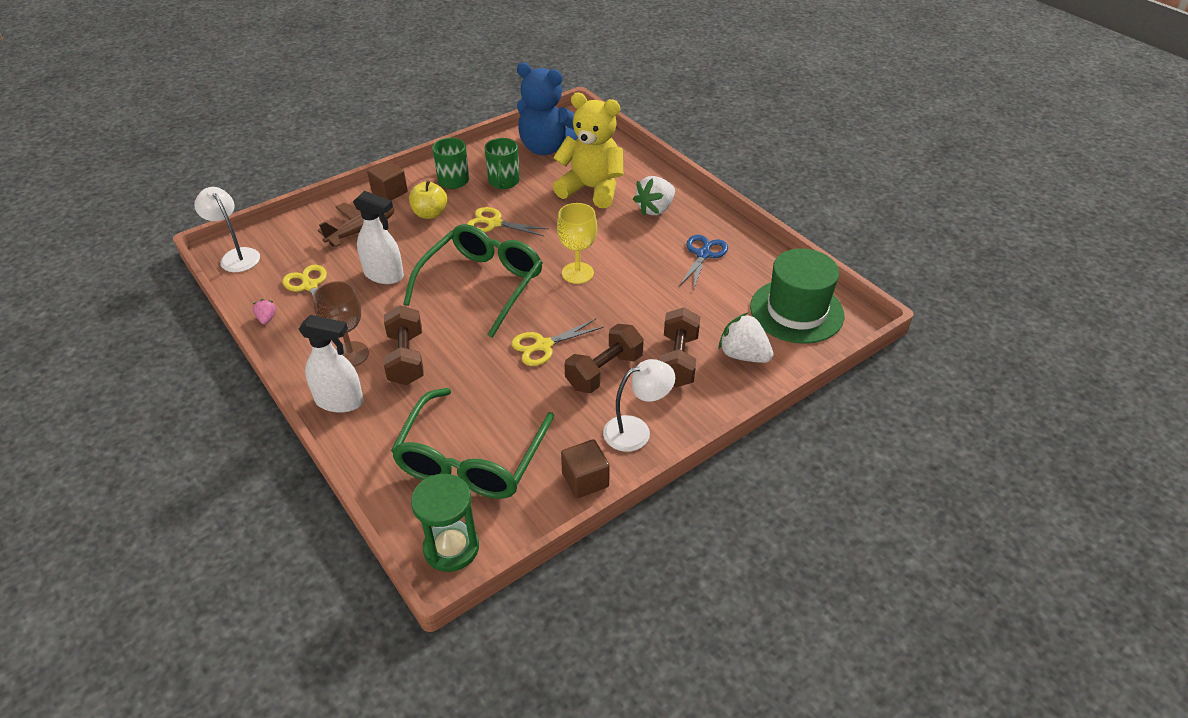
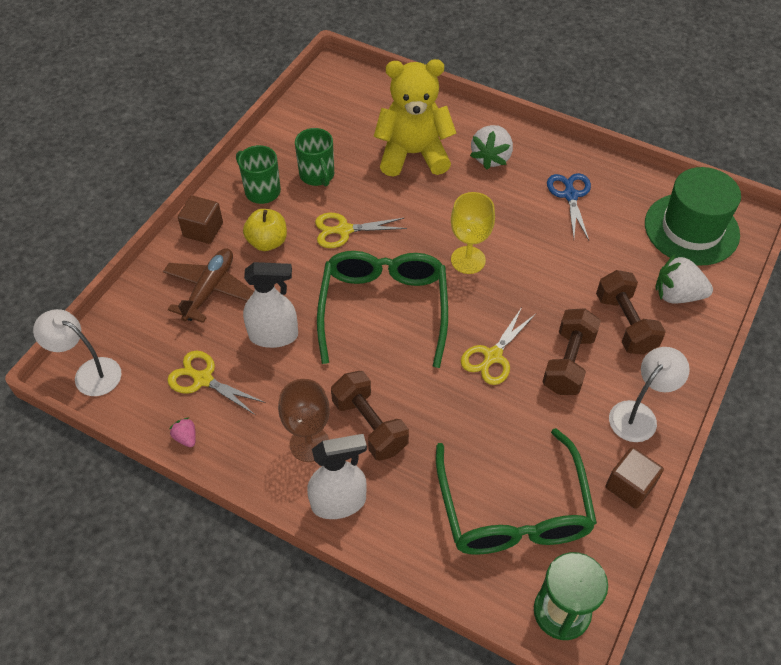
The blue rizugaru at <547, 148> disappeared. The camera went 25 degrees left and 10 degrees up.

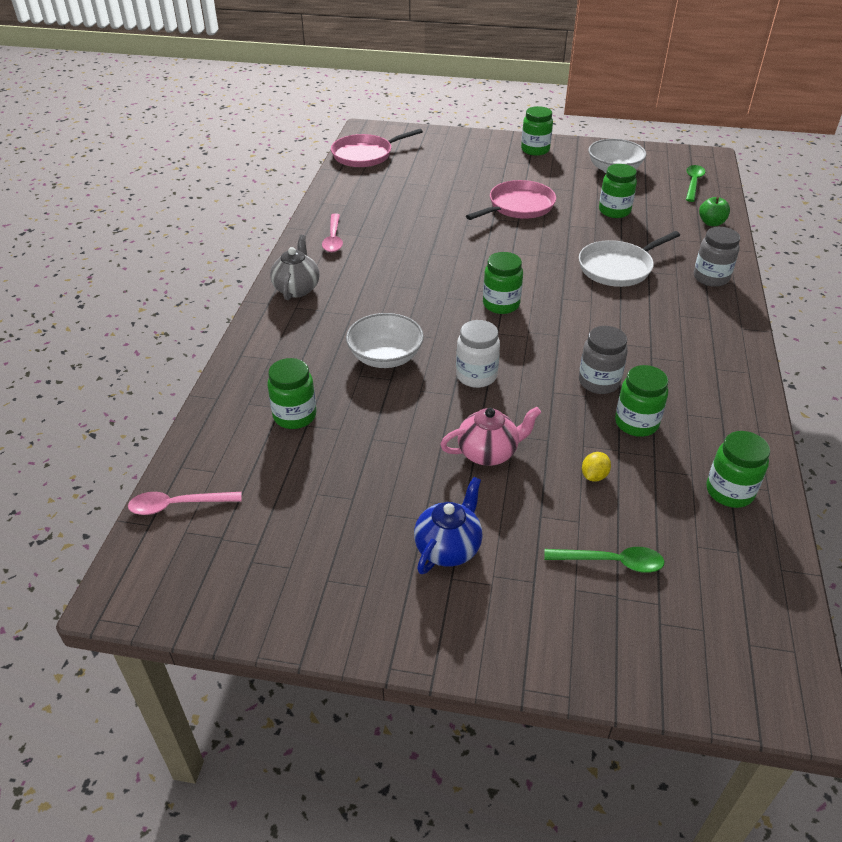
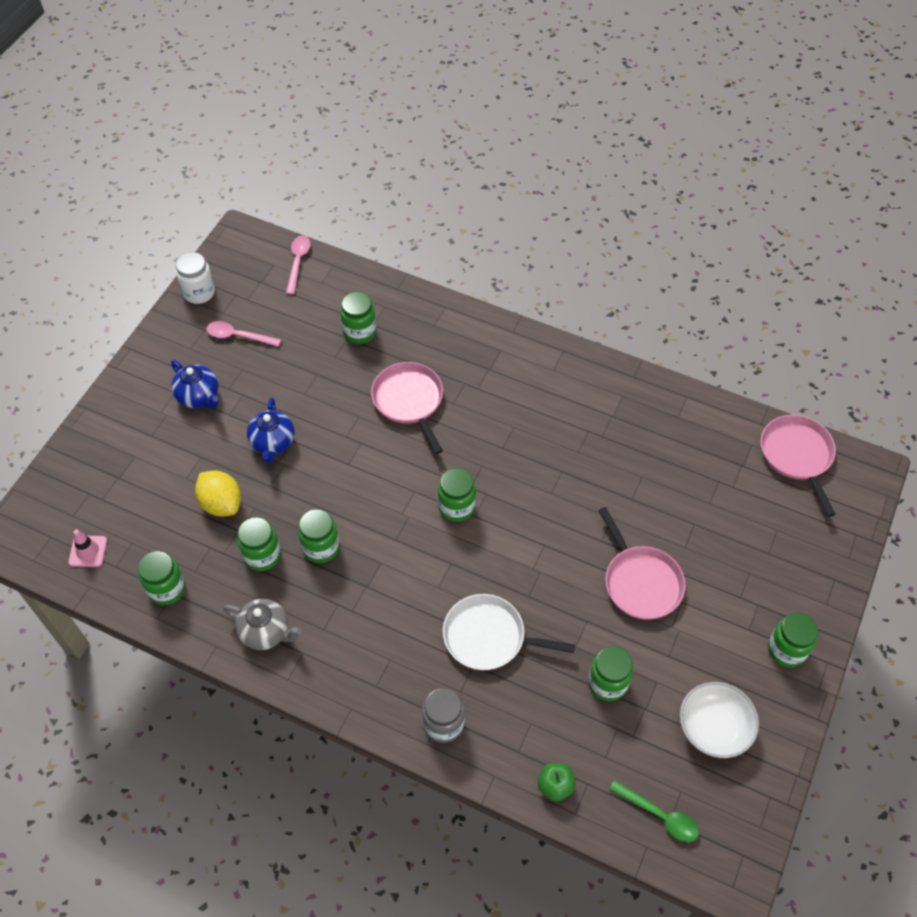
The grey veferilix moved from <297, 289> to <266, 632>. The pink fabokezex moved from <333, 238> to <238, 336>. The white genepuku at <385, 357> was replaced by the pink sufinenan at <409, 401>. The pink veferilix at <488, 453> became the blue veferilix at <273, 442>. The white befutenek moved from <476, 376> to <199, 292>. The green fabokezex at <611, 562> disappeared. The white sufinenan at <618, 267> turned 60 degrees counterclockwise. The grey befutenek at <599, 382> became the green befutenek at <321, 547>. The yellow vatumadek at <594, 476> changed to 1.94 times the size. The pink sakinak at <88, 551> appeared. The camera went 105 degrees right and 15 degrees up.

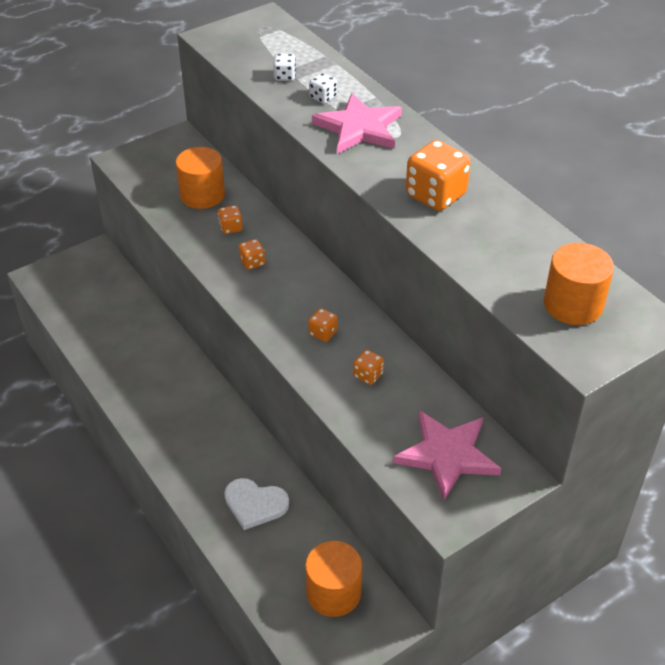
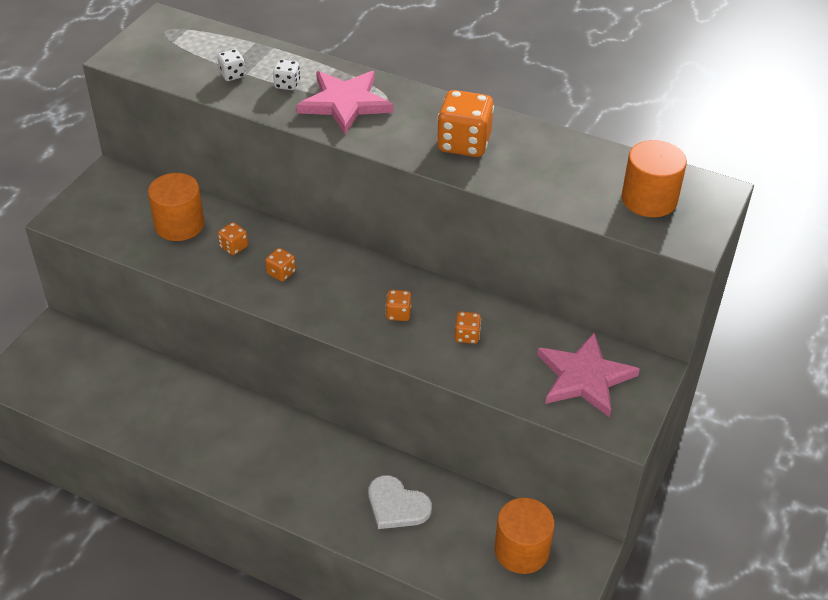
The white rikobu at <255, 504> turned 45 degrees clockwise. The camera went 30 degrees left and 0 degrees up.

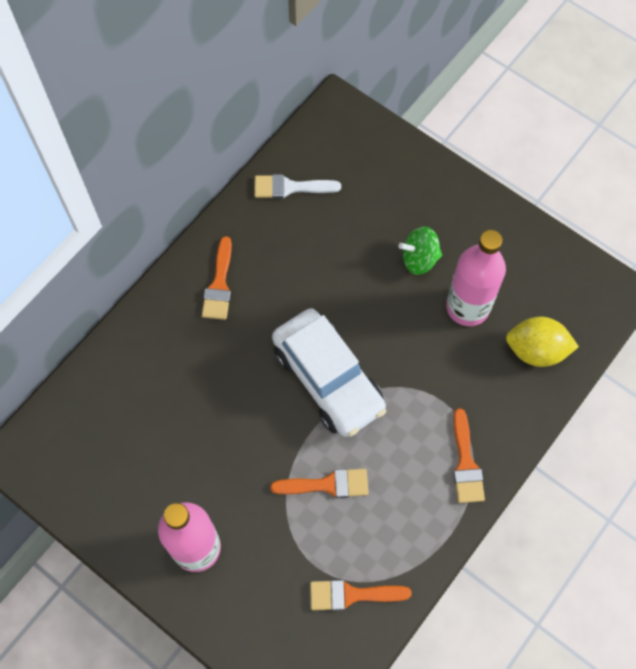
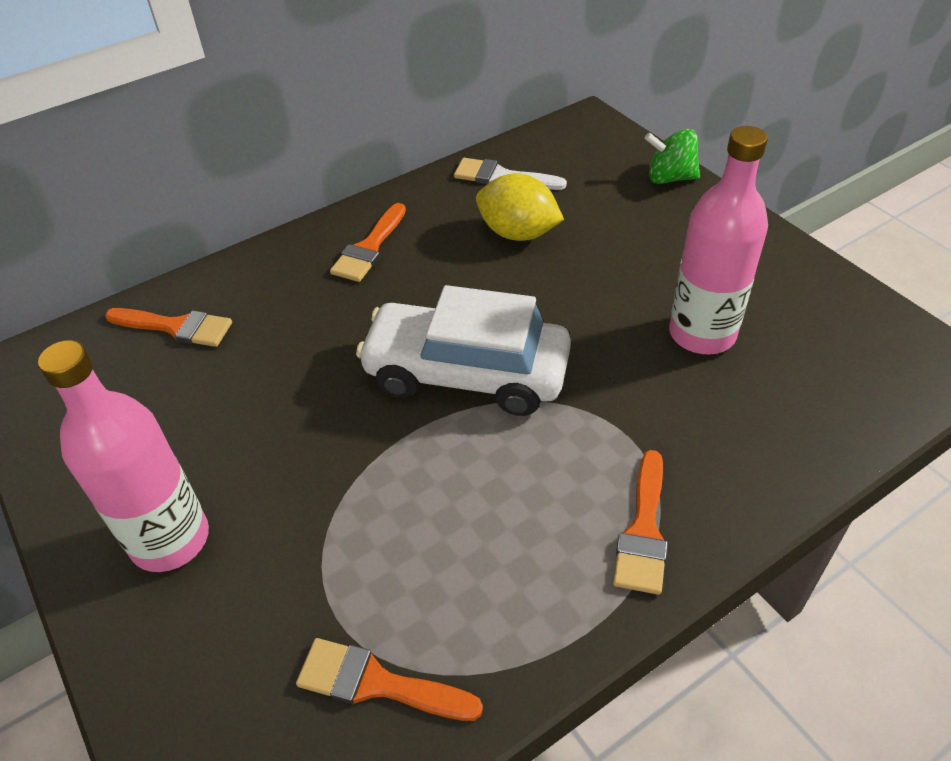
The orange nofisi moved from <327, 484> to <176, 327>. The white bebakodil at <328, 379> turned 120 degrees clockwise. The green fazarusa moved from <419, 259> to <670, 178>. The yellow vatumadek moved from <536, 350> to <518, 233>. The camera went 20 degrees right and 20 degrees down.

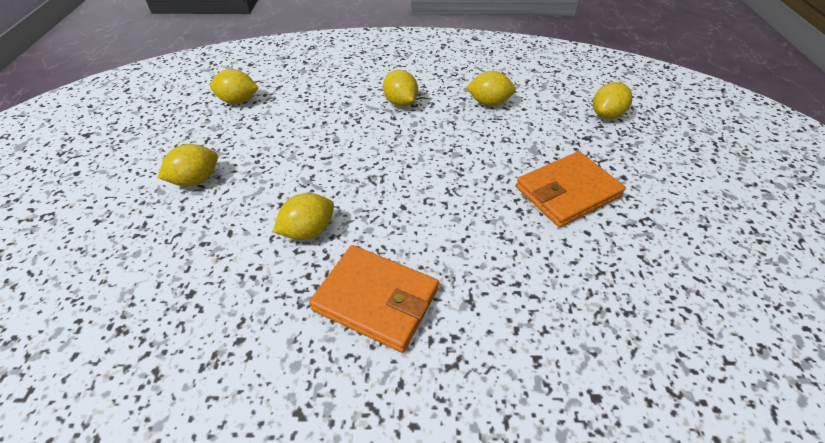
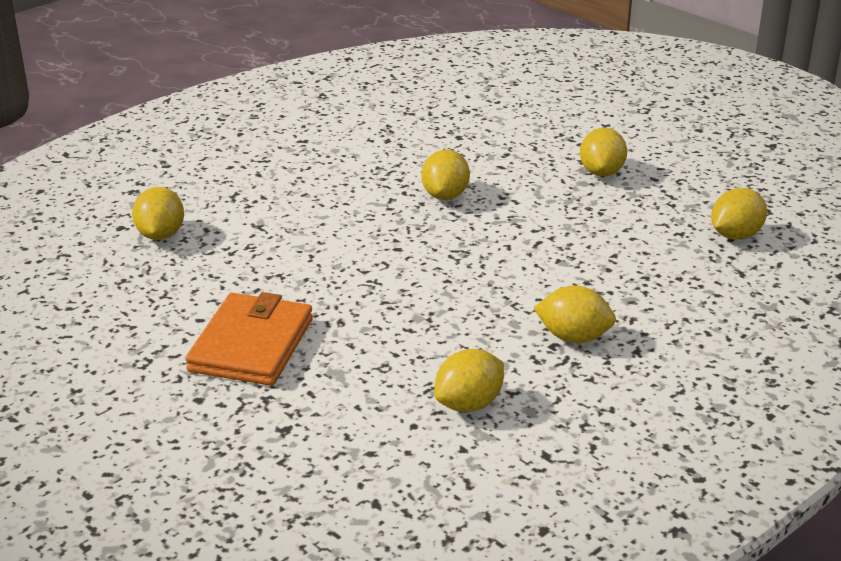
The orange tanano at <376, 299> disappeared. The yellow vatumadek moved from <606, 115> to <160, 235>. The camera went 135 degrees right and 15 degrees down.

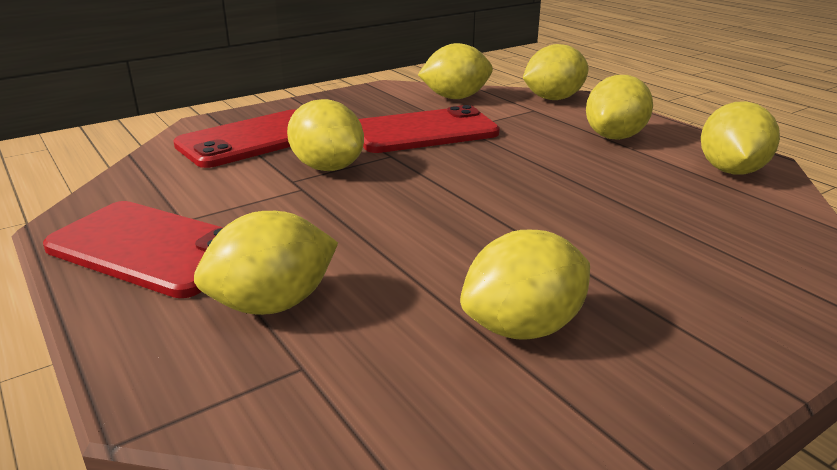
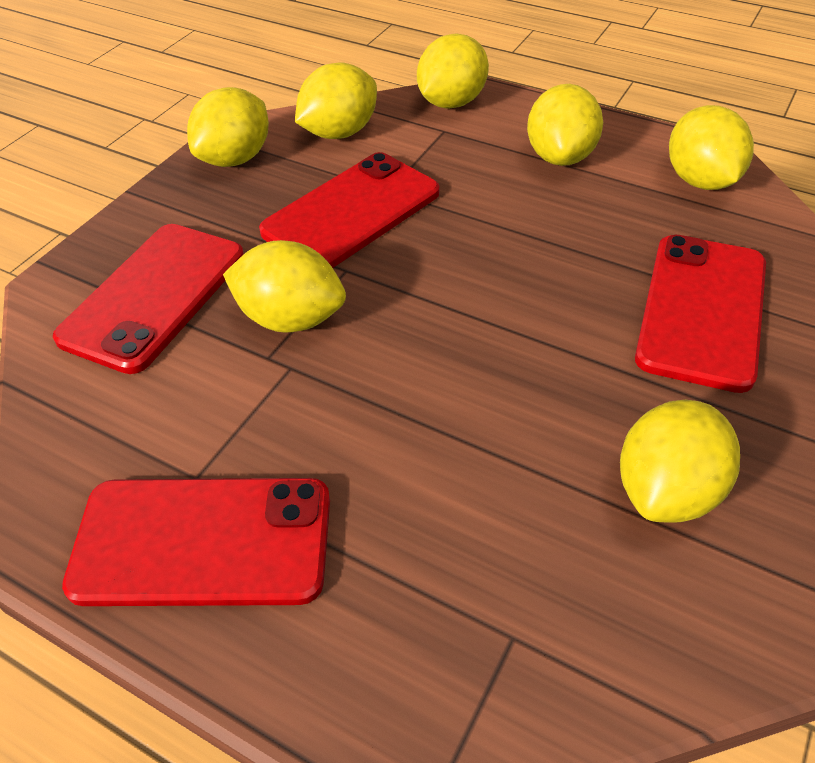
The yellow vatumadek moved from <273, 304> to <235, 159>. The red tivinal at <702, 310> appeared. The camera went 25 degrees left and 20 degrees up.

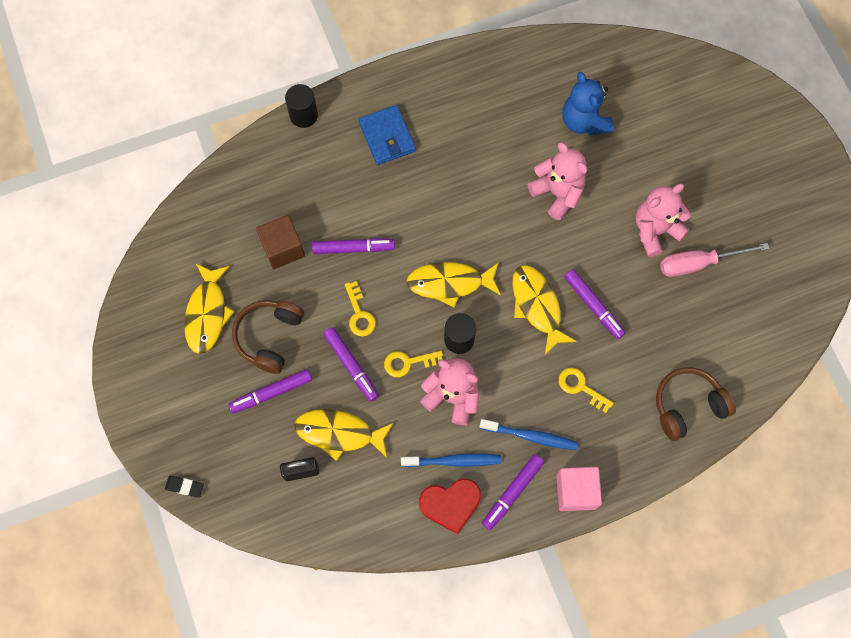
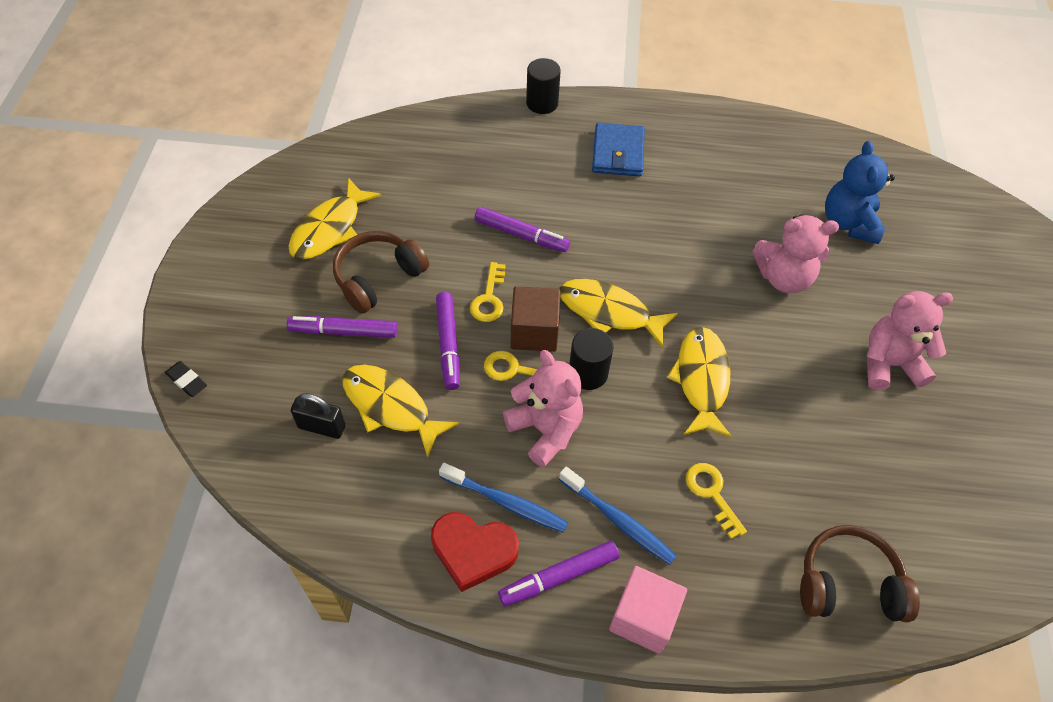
The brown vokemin moved from <283, 248> to <534, 332>. The pink rizugaru at <557, 193> turned 105 degrees clockwise. The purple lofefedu at <593, 306> disappeared. The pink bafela at <698, 263> disappeared. The camera went 25 degrees right and 15 degrees down.

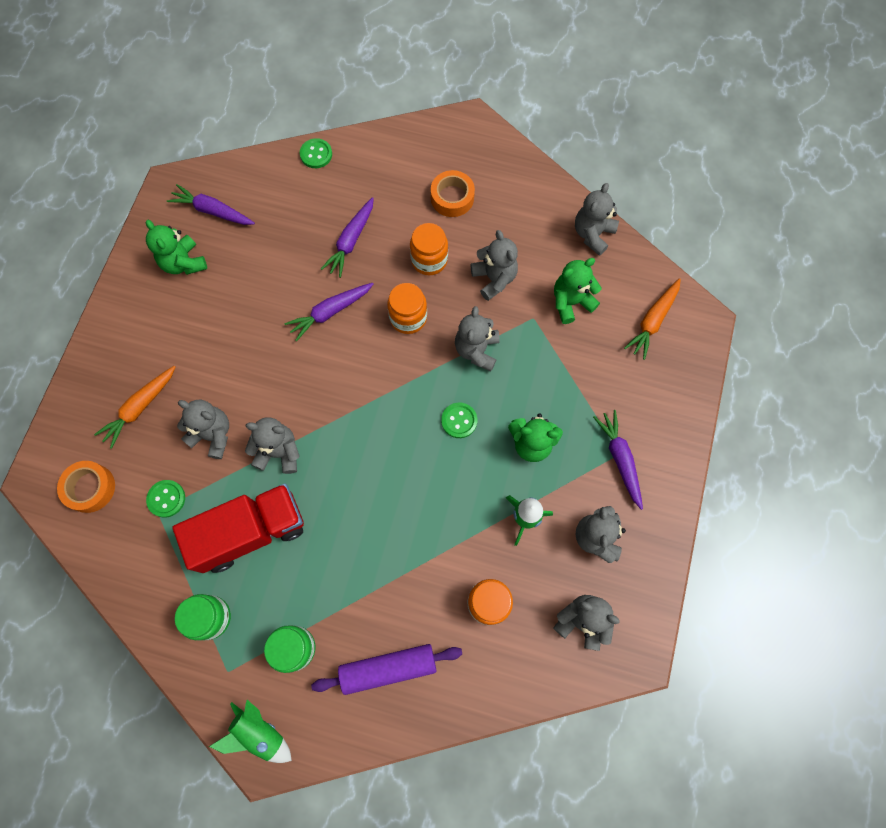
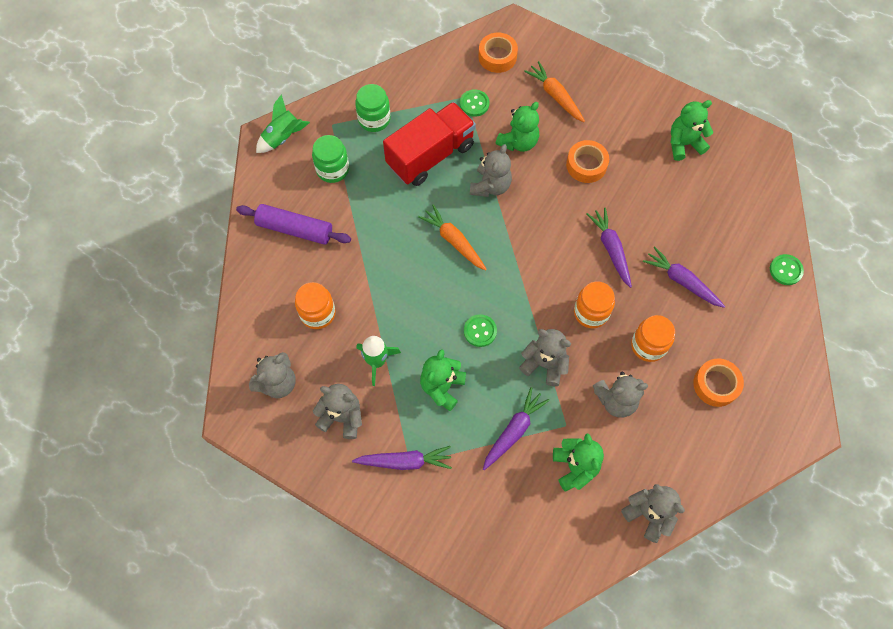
The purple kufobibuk moved from <212, 211> to <514, 430>. The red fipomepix at <250, 532> turned 120 degrees counterclockwise. The grey rizugaru at <213, 435> became the green rizugaru at <518, 142>. The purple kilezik at <388, 668> turned 75 degrees counterclockwise. The orange kufobibuk moved from <652, 321> to <453, 241>. The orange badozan at <586, 165> appeared. The camera went 105 degrees right and 5 degrees down.

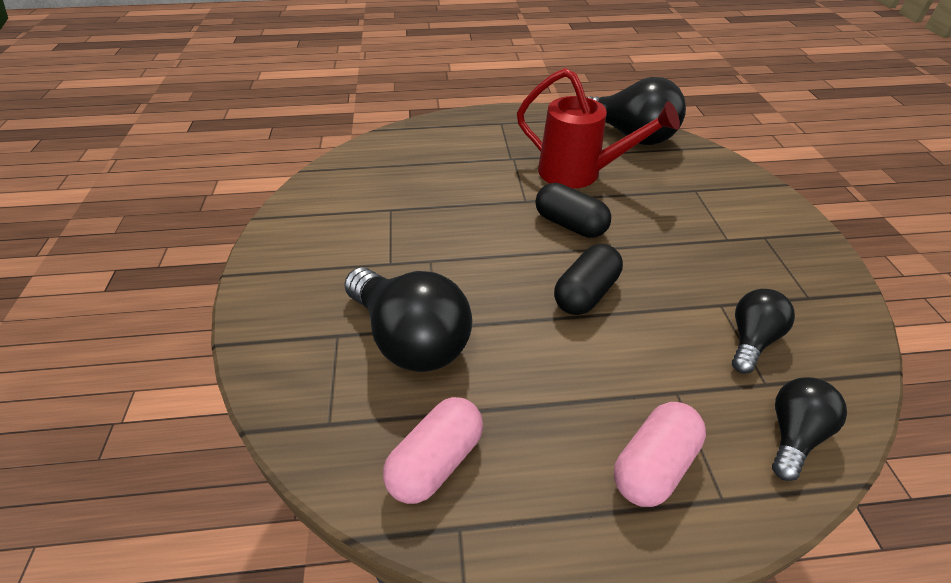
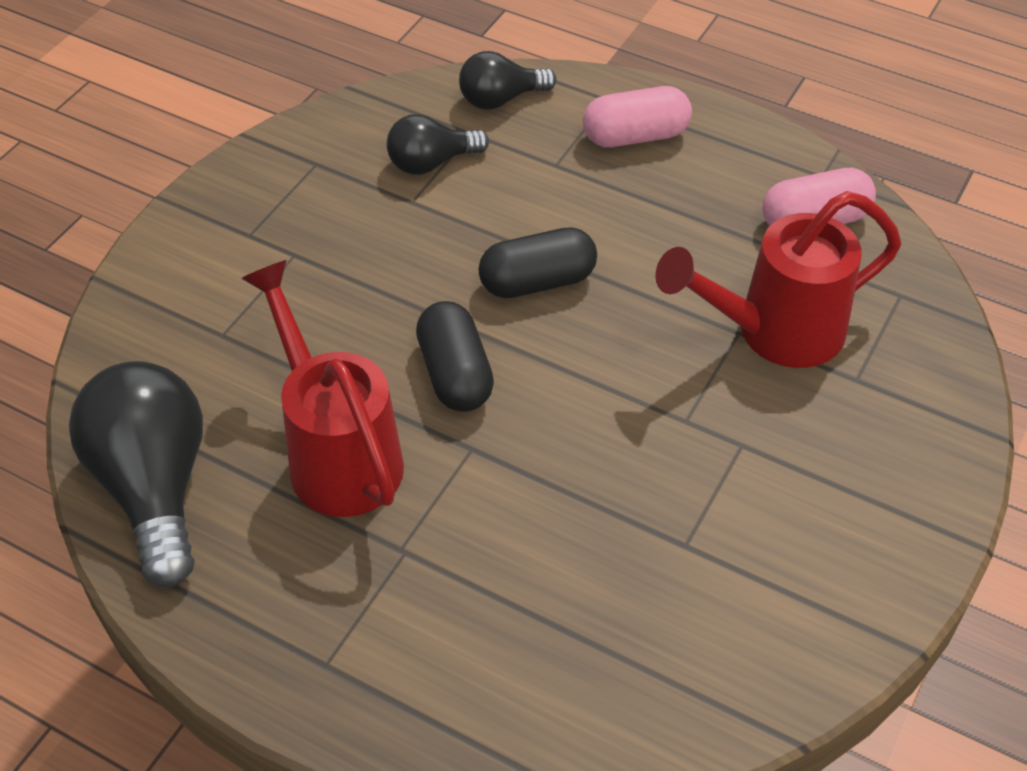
The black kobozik at <410, 338> was replaced by the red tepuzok at <774, 332>. The camera went 145 degrees left and 5 degrees up.

